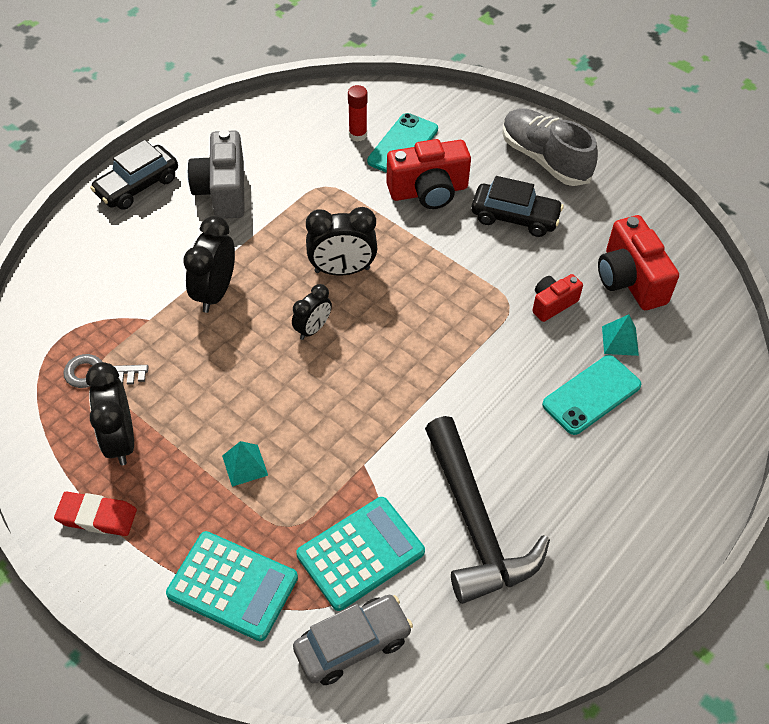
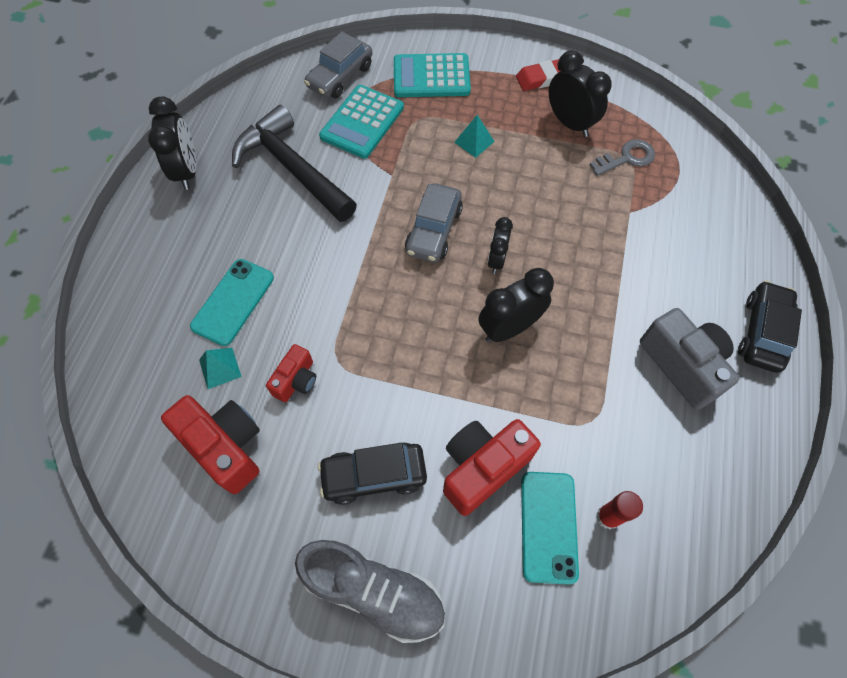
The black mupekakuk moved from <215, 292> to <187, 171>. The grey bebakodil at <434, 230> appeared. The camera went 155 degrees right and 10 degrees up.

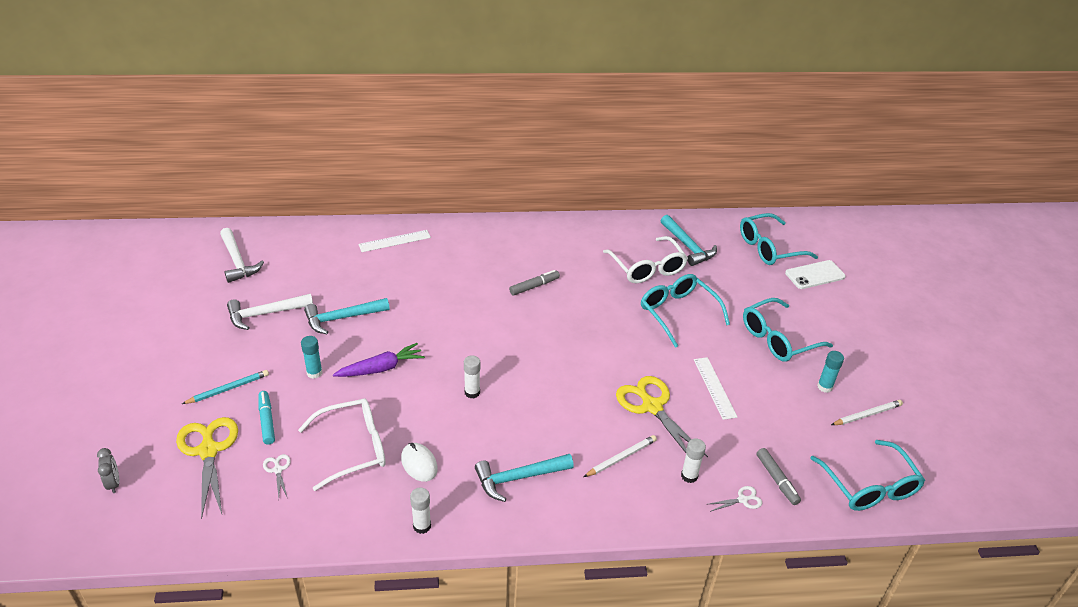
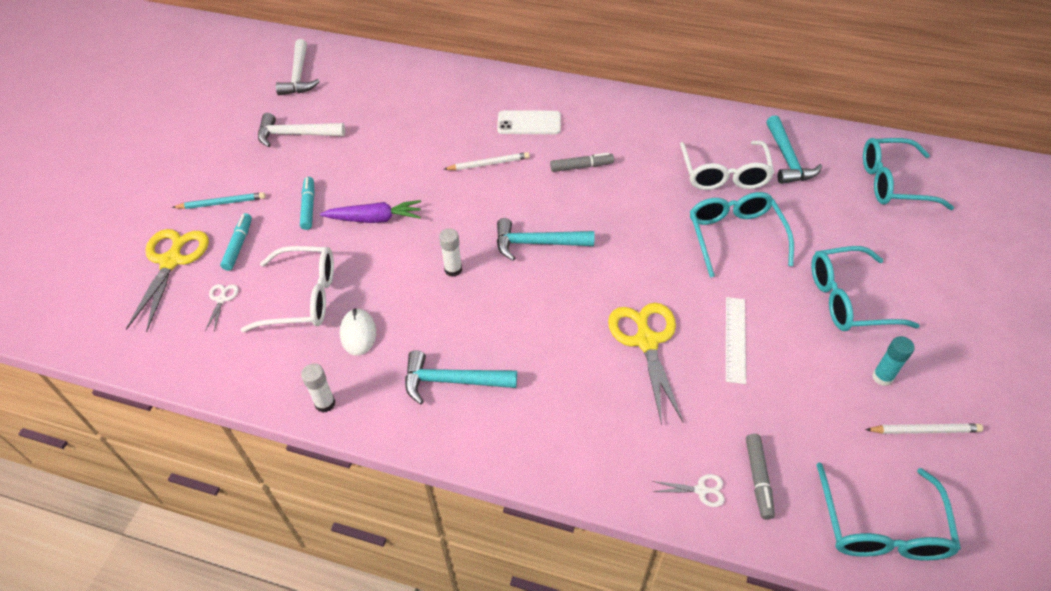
The grey mupekakuk at <114, 483> disappeared. The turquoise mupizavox at <314, 373> was replaced by the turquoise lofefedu at <308, 207>. The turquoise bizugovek moved from <342, 318> to <537, 243>. The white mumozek at <394, 241> disappeared. The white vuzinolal moved from <621, 458> to <488, 164>. The white mupizavox at <689, 476> disappeared. The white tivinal moved from <815, 275> to <529, 123>. The camera went 25 degrees right and 10 degrees up.

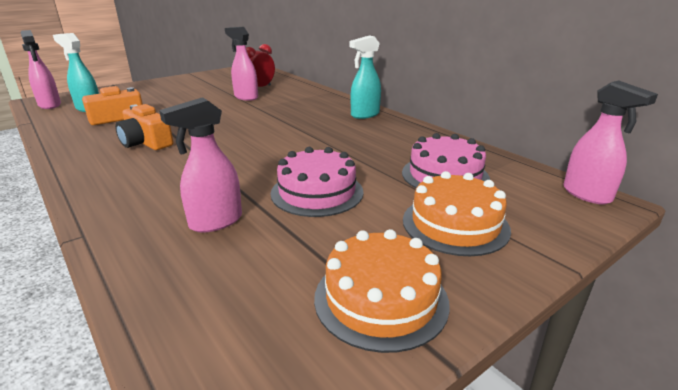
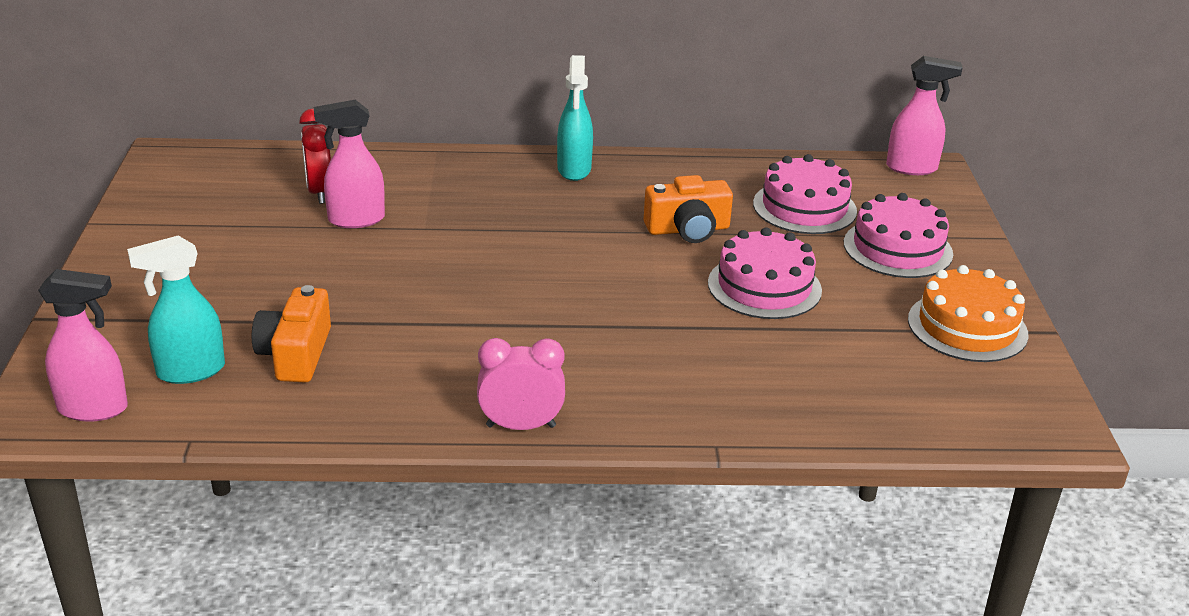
The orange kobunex moved from <146, 142> to <688, 229>. The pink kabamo at <215, 222> disappeared. The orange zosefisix at <455, 224> became the pink zosefisix at <897, 248>. The pink mupekakuk at <521, 426> appeared. The camera went 55 degrees left and 5 degrees up.

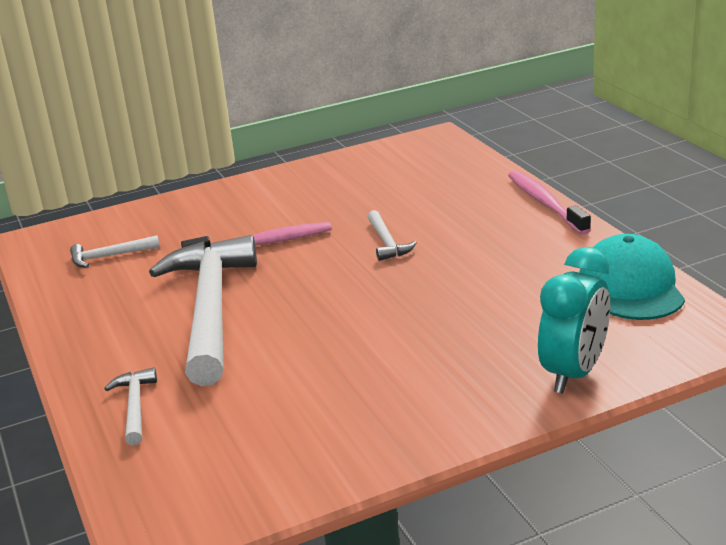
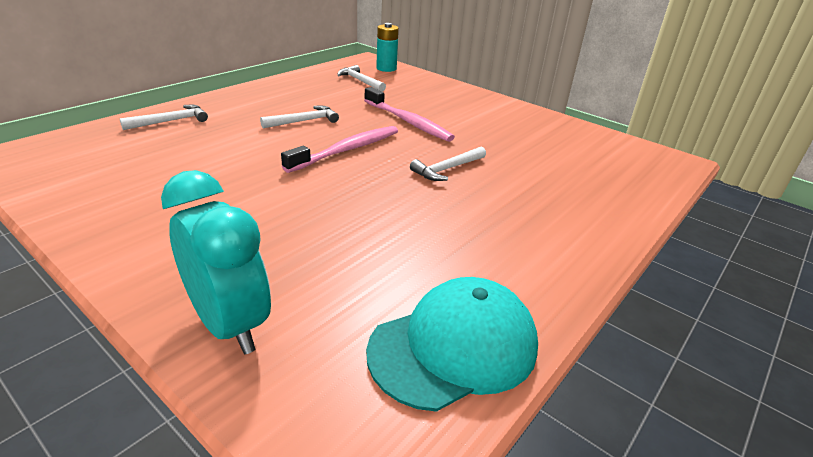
The white bizugovek at <211, 309> changed to 0.41 times the size. The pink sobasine moved from <545, 203> to <347, 150>. The turquoise mupekakuk at <573, 373> turned 135 degrees counterclockwise. The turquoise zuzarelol at <386, 68> appeared. The camera went 60 degrees right and 5 degrees up.

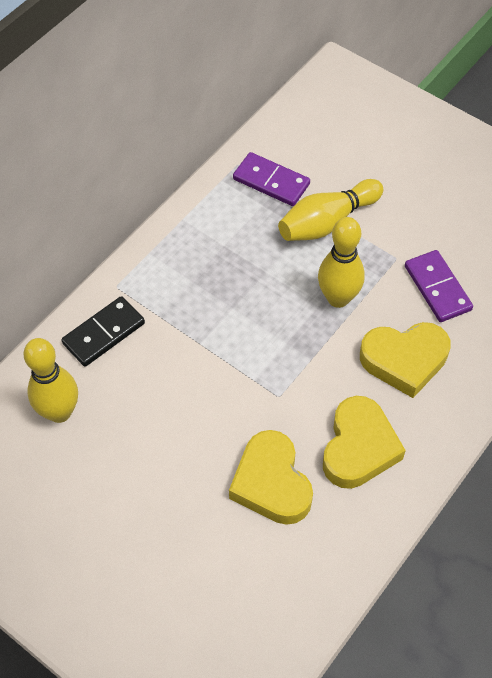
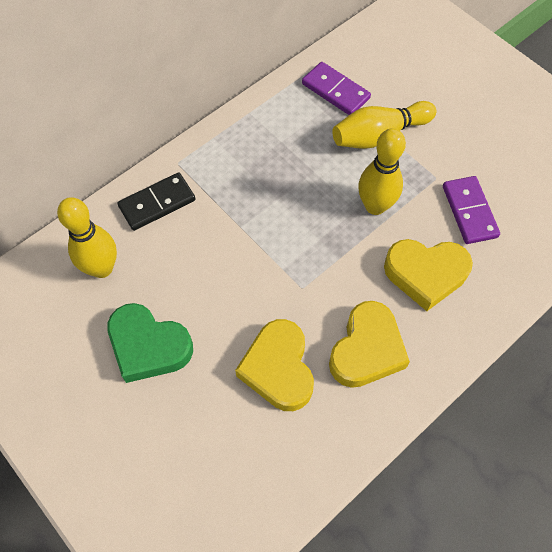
The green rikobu at <148, 346> appeared. The camera went 10 degrees right and 5 degrees up.

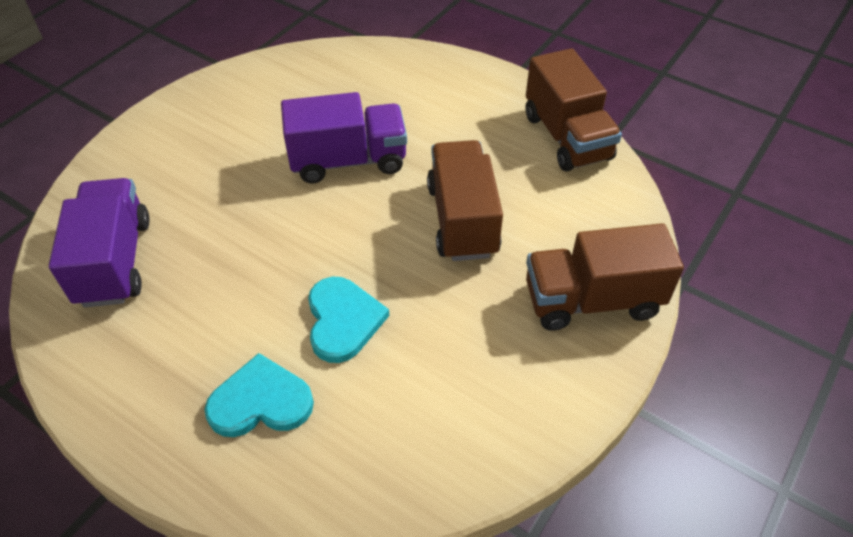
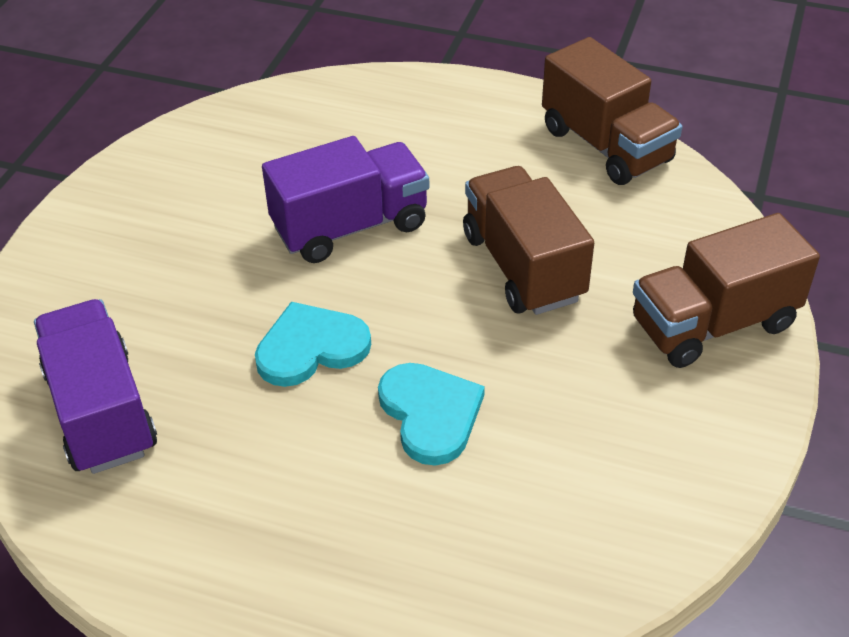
The turquoise rikobu moved from <260, 401> to <311, 347>. The camera went 15 degrees left and 5 degrees down.

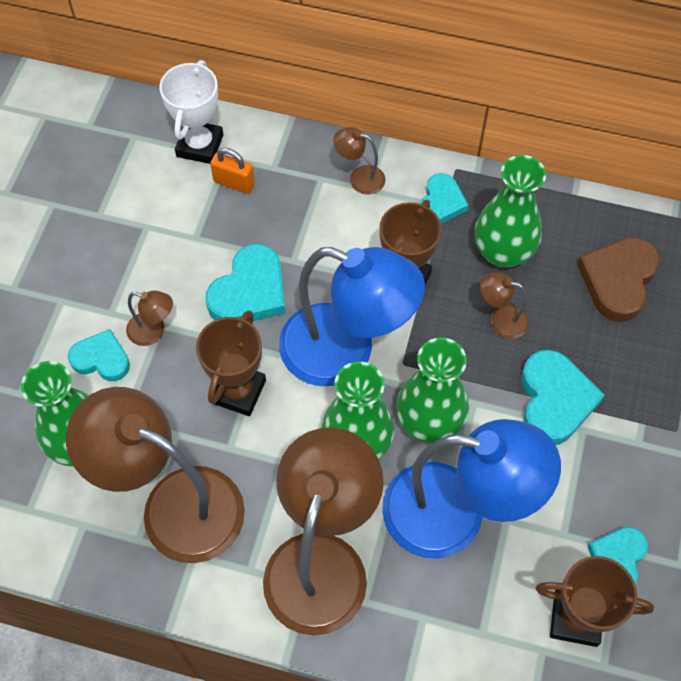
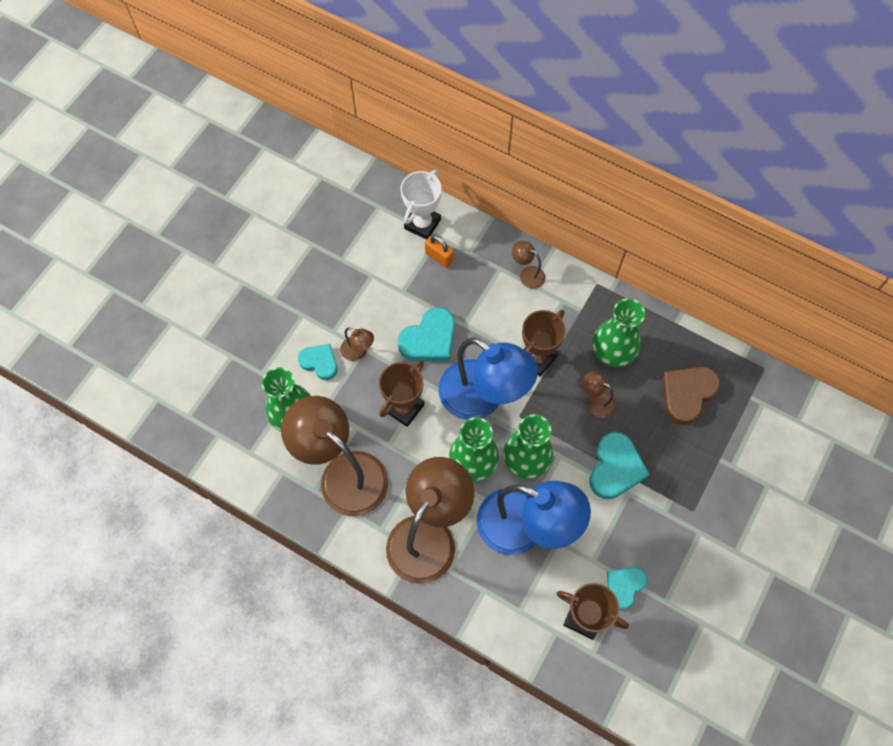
The turquoise rikobu at <441, 203> disappeared. The camera went 15 degrees right and 5 degrees up.

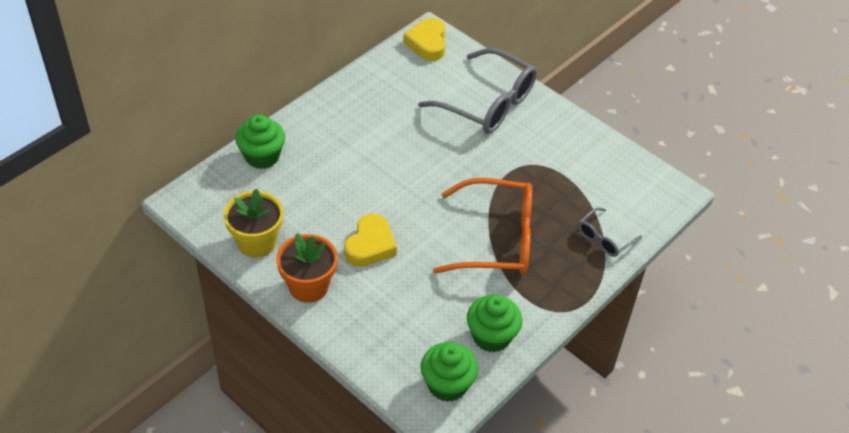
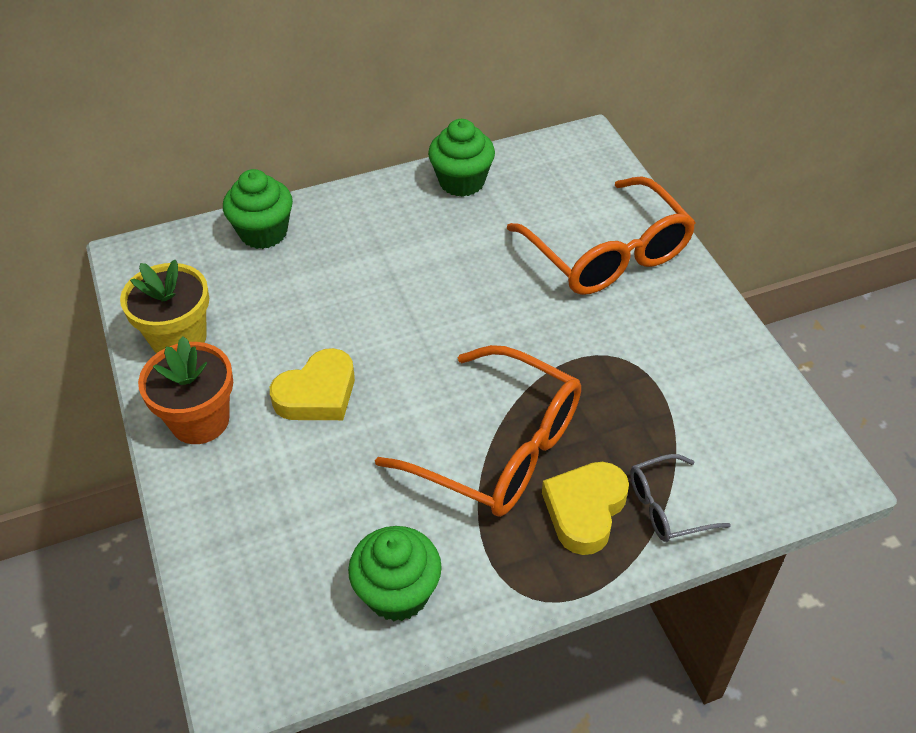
The yellow rikobu moved from <427, 43> to <585, 510>. The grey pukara at <488, 103> became the orange pukara at <608, 254>. The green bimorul moved from <447, 385> to <462, 182>. The camera went 30 degrees right and 0 degrees up.

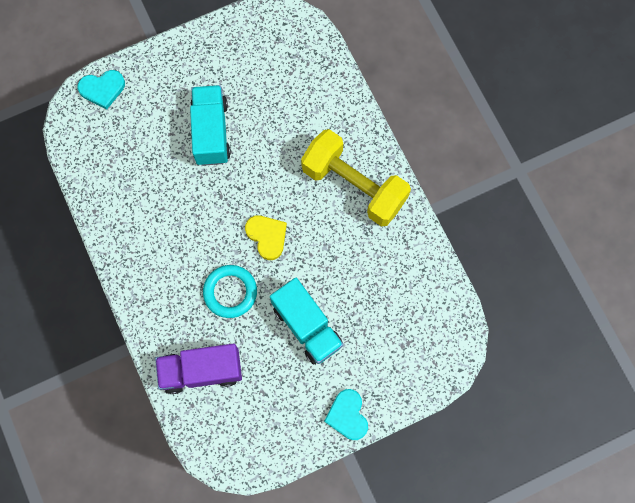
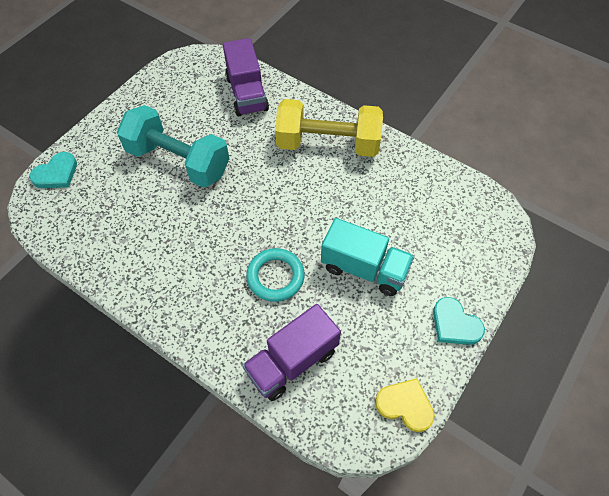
The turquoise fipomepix at <211, 132> was replaced by the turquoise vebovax at <178, 161>. The yellow rikobu moved from <267, 236> to <405, 405>. The purple fipomepix at <247, 93> appeared. The camera went 30 degrees left and 15 degrees down.

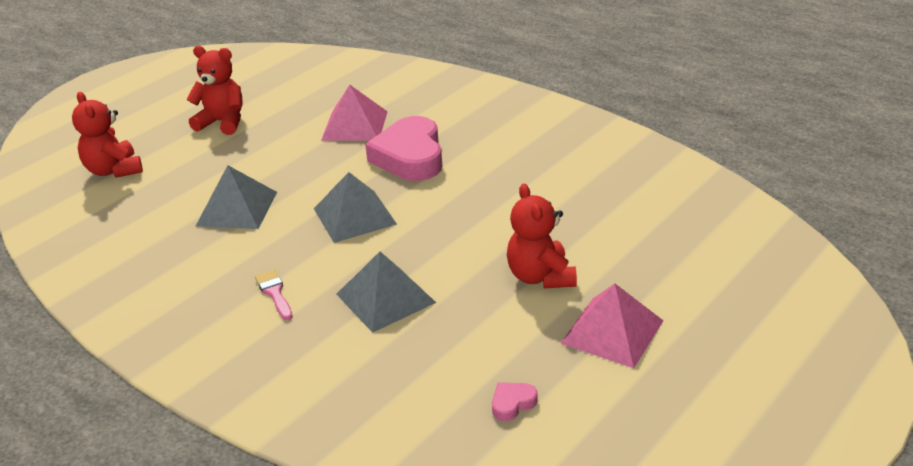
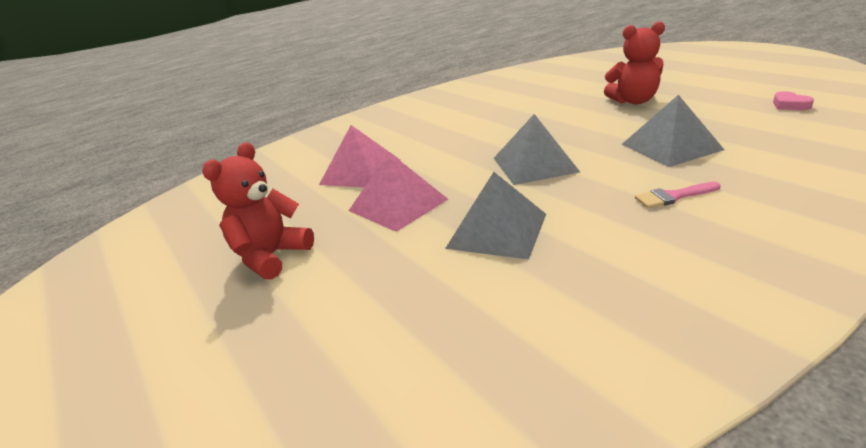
The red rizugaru at <114, 170> disappeared. The pink rikobu at <410, 157> disappeared. The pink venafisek moved from <612, 332> to <398, 205>. The camera went 75 degrees left and 5 degrees down.

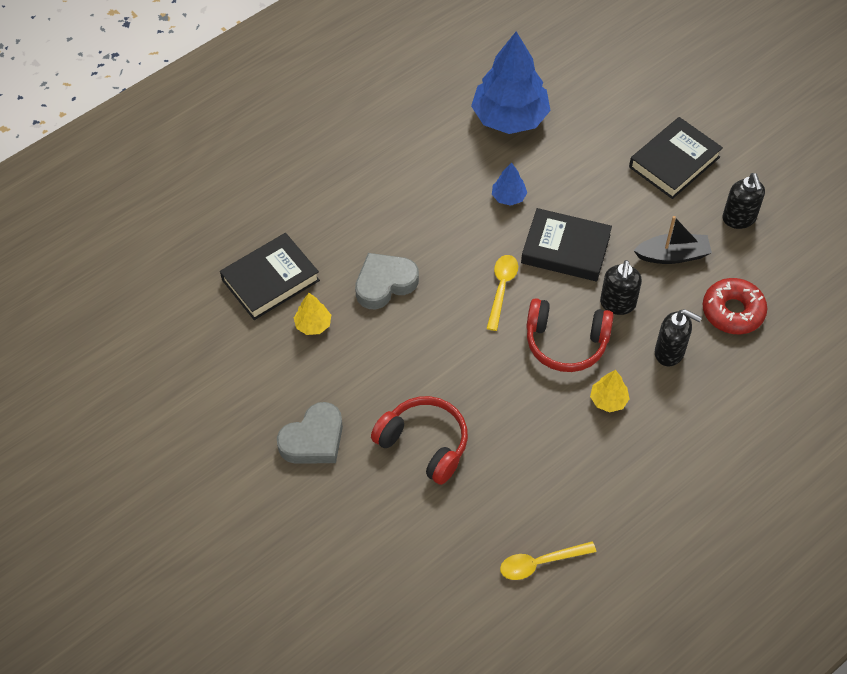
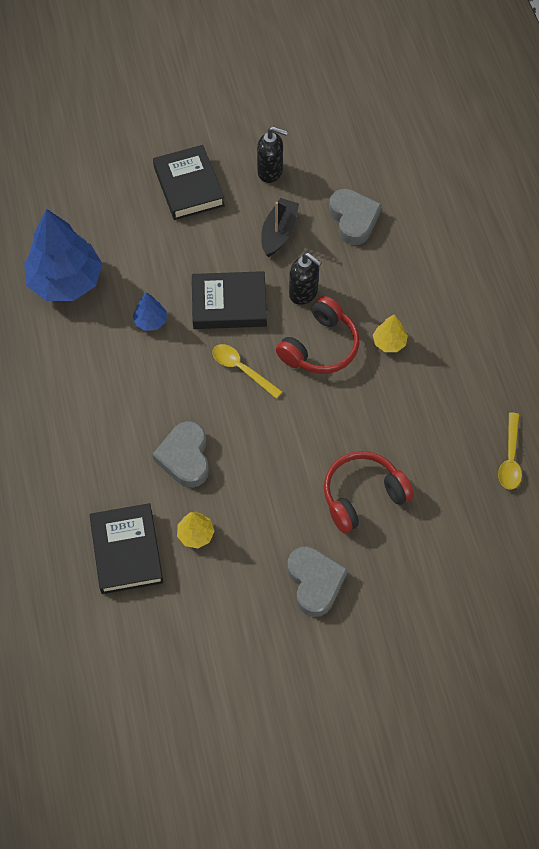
The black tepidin at <565, 249> turned 45 degrees clockwise. The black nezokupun at <670, 352> disappeared. The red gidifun at <733, 311> was replaced by the grey rikobu at <353, 219>. The camera went 65 degrees left and 5 degrees up.

